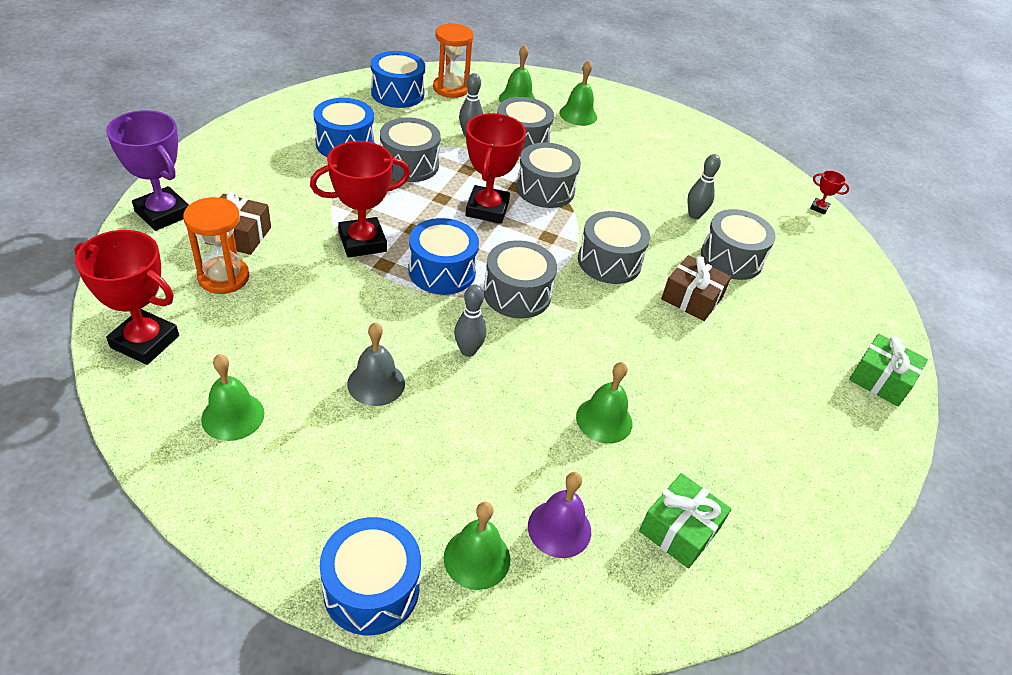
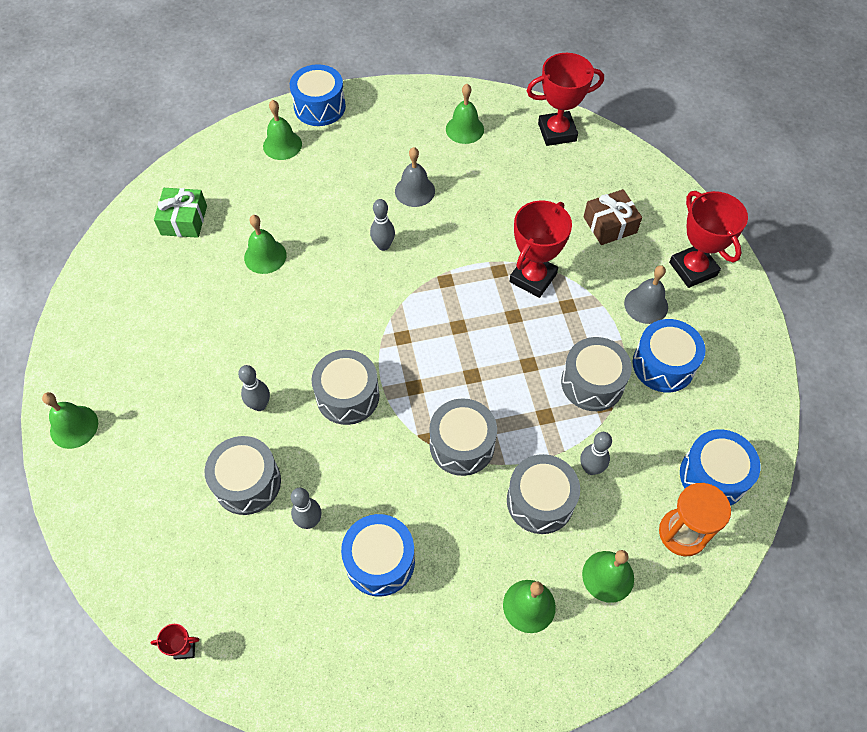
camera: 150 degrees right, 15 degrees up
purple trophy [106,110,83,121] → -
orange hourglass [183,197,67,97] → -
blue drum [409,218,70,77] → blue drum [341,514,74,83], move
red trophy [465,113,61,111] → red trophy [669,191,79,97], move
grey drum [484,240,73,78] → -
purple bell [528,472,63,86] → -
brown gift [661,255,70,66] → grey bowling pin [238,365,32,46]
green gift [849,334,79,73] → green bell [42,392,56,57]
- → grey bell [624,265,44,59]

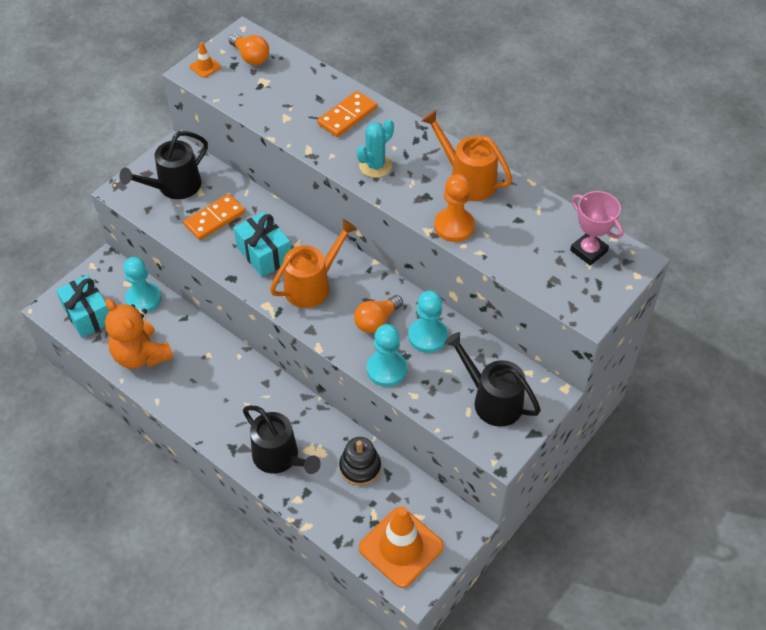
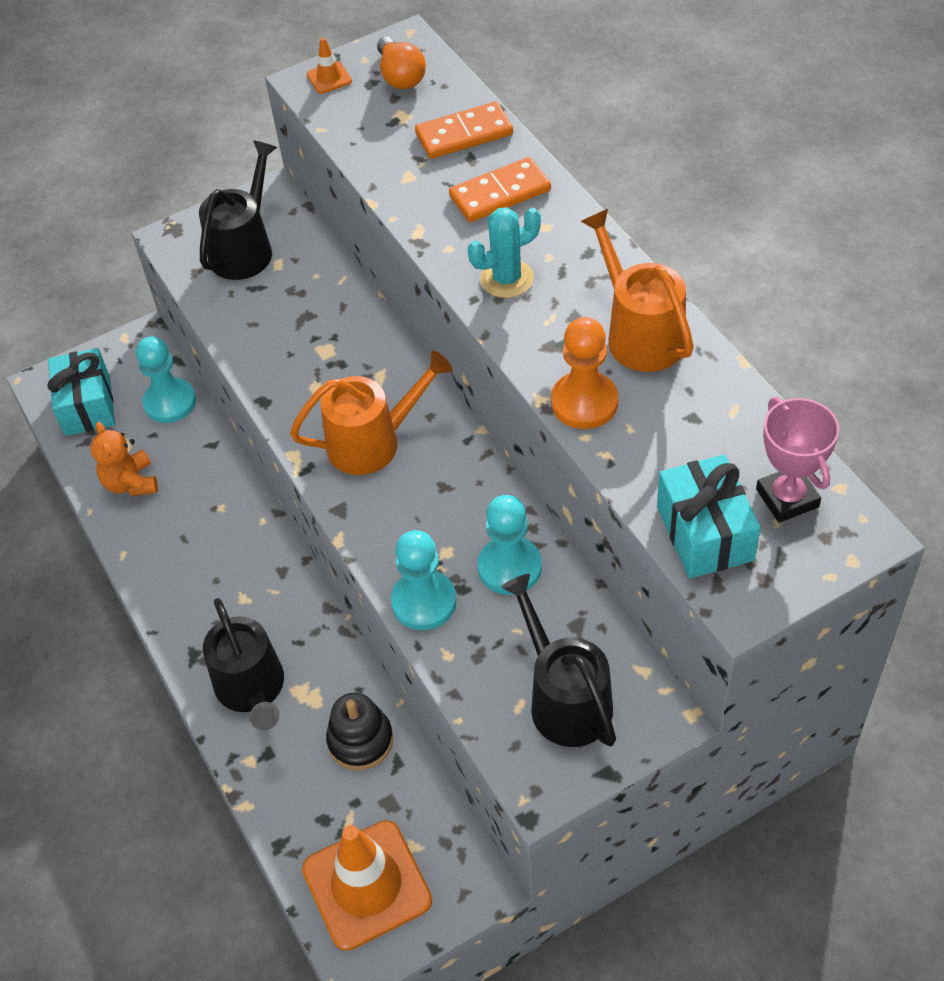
camera: 25 degrees right, 0 degrees up
orange teddy bear [105,299,69,70] → orange teddy bear [91,422,67,74], x0.65
black watering can [119,131,89,68] → black watering can [199,140,78,140], 135 degrees clockwise
orange domino [183,194,62,46] → orange domino [415,101,98,58], move
turquoise gift [234,212,57,65] → turquoise gift [657,454,104,125], move
orange light bulb [354,295,49,38] → -

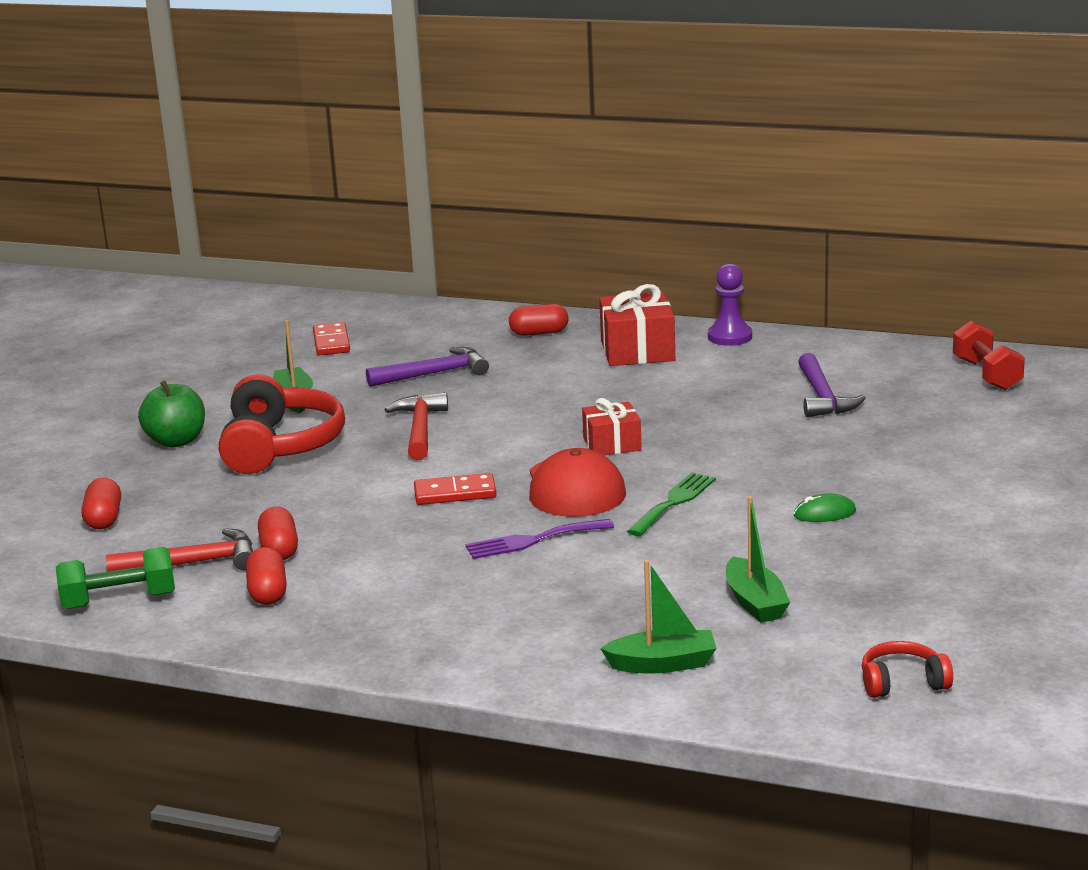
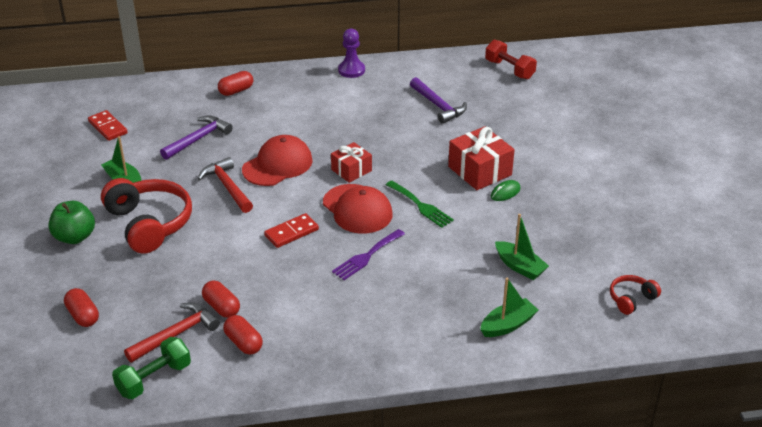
camera: 30 degrees left, 15 degrees up
red gift [599,284,76,82] → red gift [448,126,67,64], move
green fork [627,472,89,64] → green fork [386,181,68,47], 135 degrees clockwise
- → red cap [242,135,71,51]

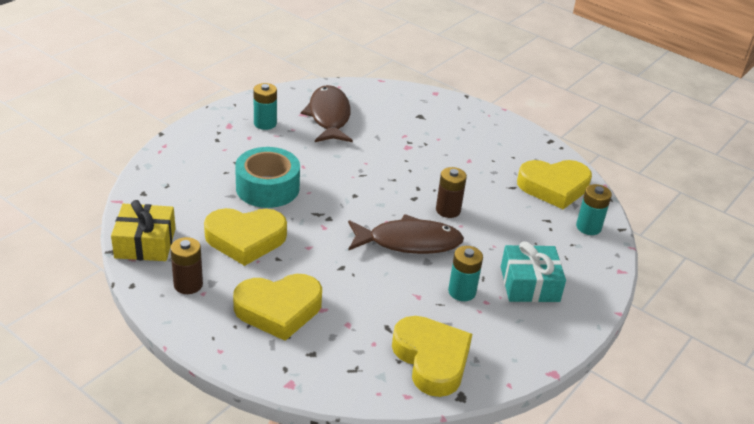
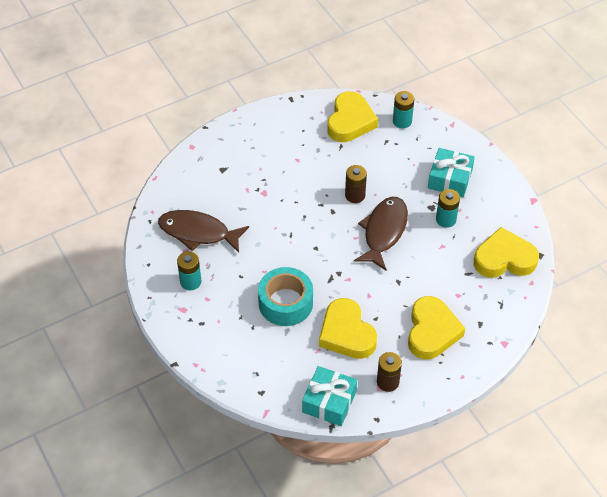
camera: 65 degrees left, 15 degrees up
yellow gift [111,200,65,61] → turquoise gift [302,366,55,60]
yellow heart [204,208,83,58] → yellow heart [319,298,58,61], 135 degrees clockwise

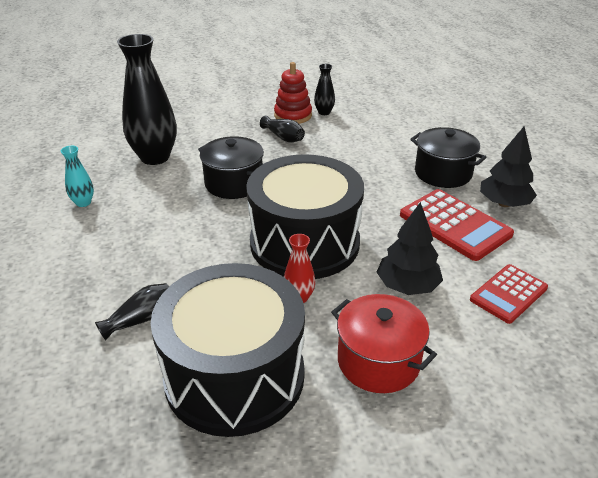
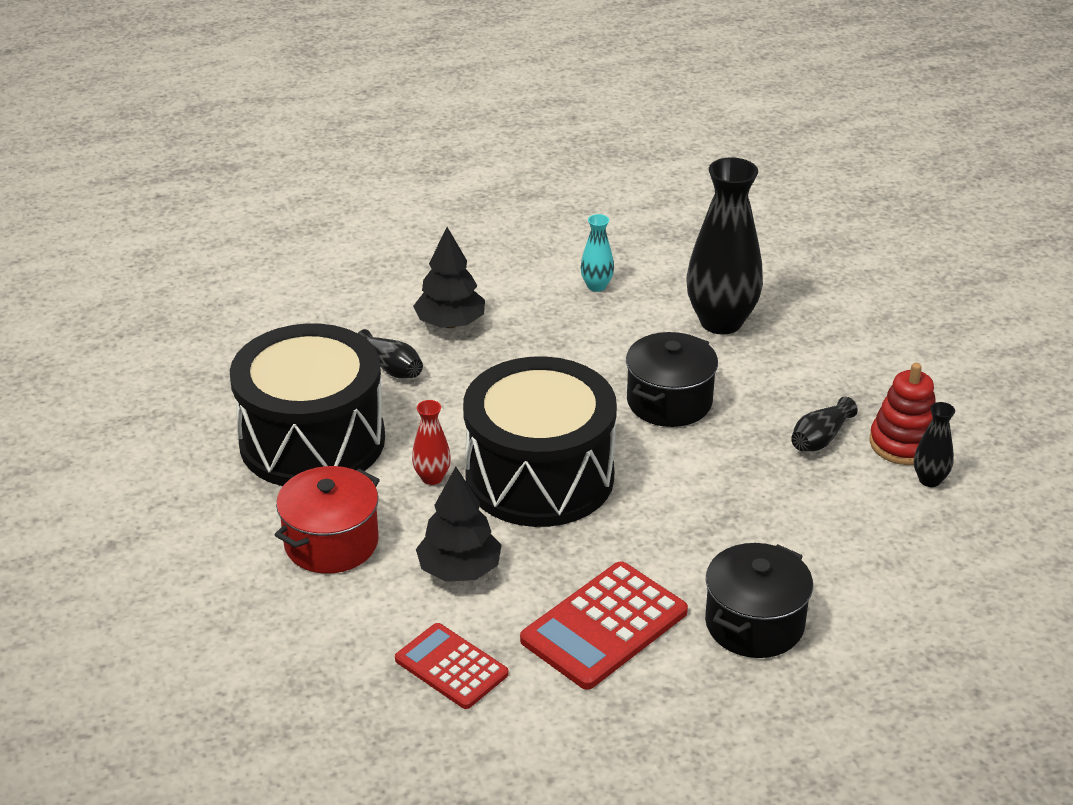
camera: 85 degrees right, 0 degrees up
black tree [480,126,57,81] → black tree [413,227,72,101], move

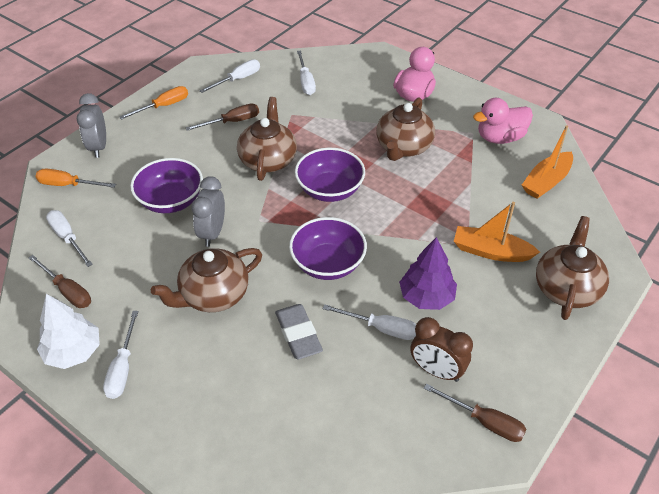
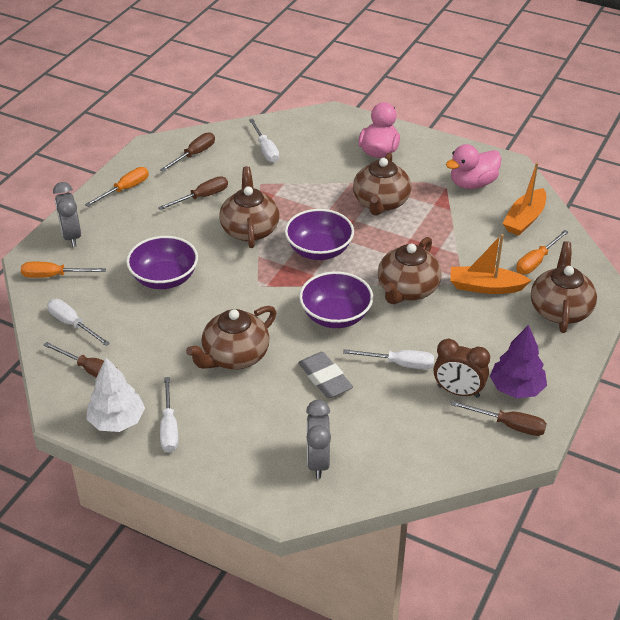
camera: 10 degrees left, 5 degrees down
grey clock [191,176,34,71] → grey clock [306,400,25,79], move
white screwdriver [200,59,60,34] → brown screwdriver [160,132,55,40]
purple tree [399,237,58,73] → purple tree [490,325,57,73], move
- → brown teapot [378,237,64,67]
- → orange screwdriver [516,230,53,44]

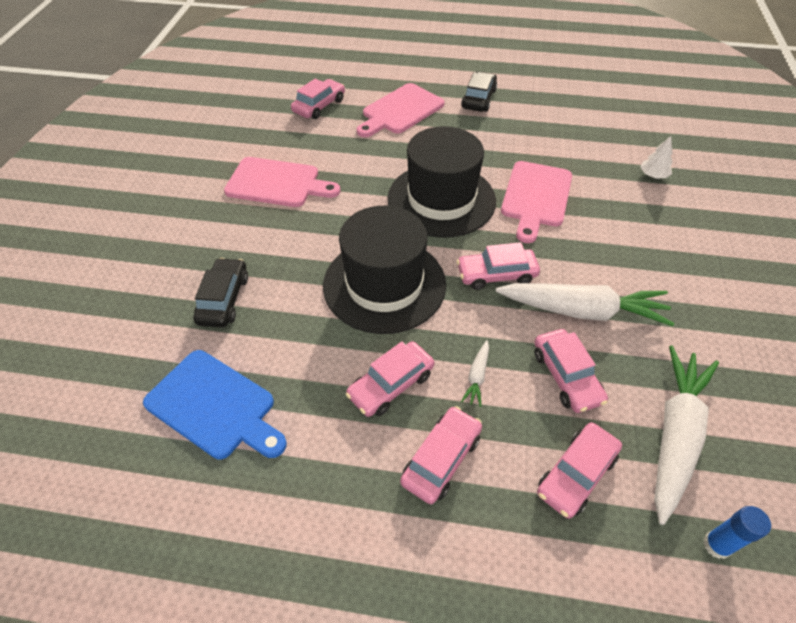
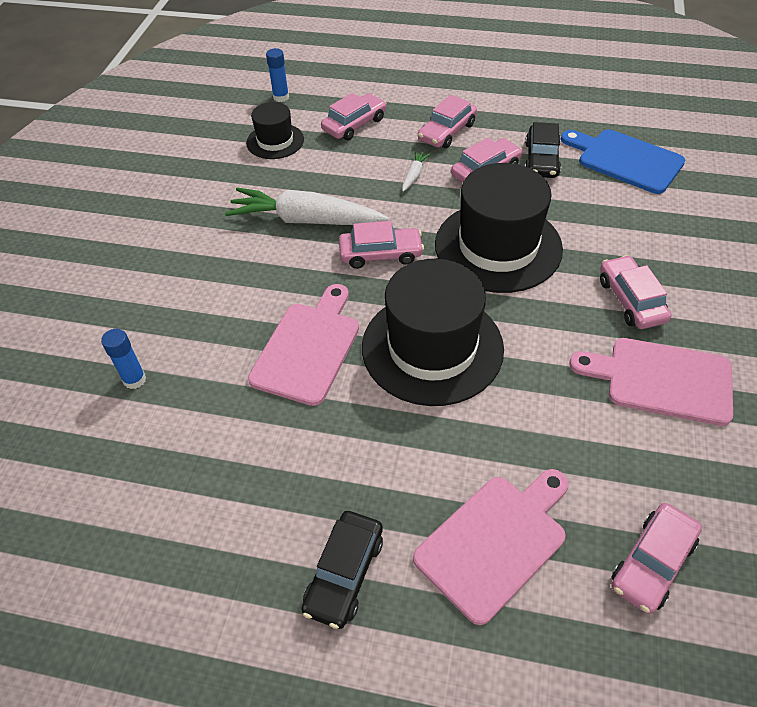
camera: 175 degrees left, 0 degrees up
black car [193,258,55,69] → black car [525,122,36,56], move
pink car [534,329,74,84] → pink car [600,255,72,74], move
white tree [640,136,33,42] → blue glue stick [101,329,45,60]
white carrot [654,345,65,180] → black hat [246,102,58,57]

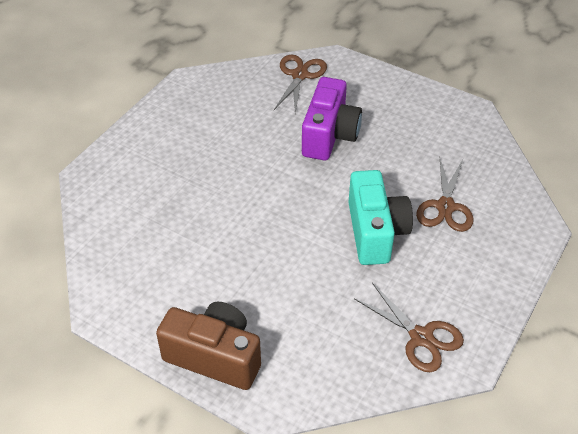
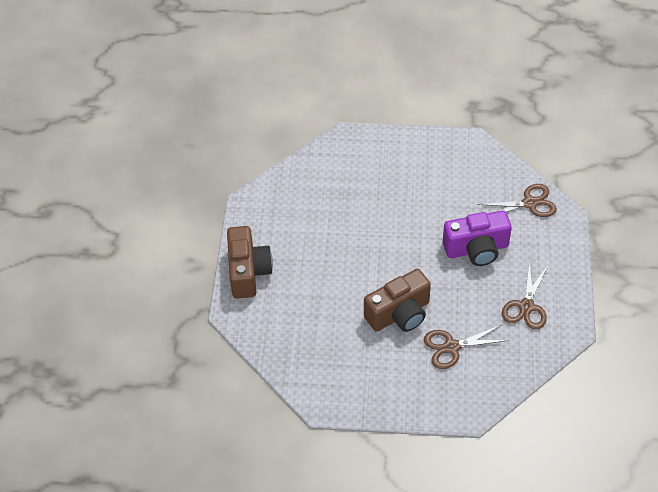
camera: 65 degrees right, 5 degrees up
turquoise camera [348,170,65,95] → brown camera [364,269,67,63]
brown scissors [354,283,110,89] → brown scissors [502,261,46,69], move

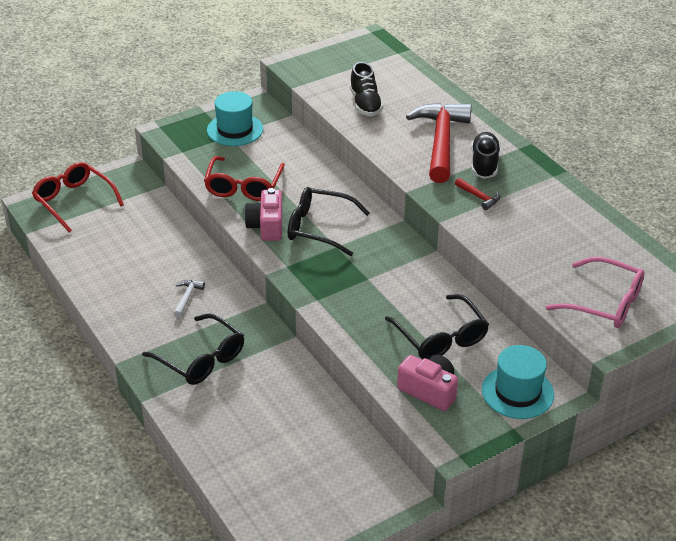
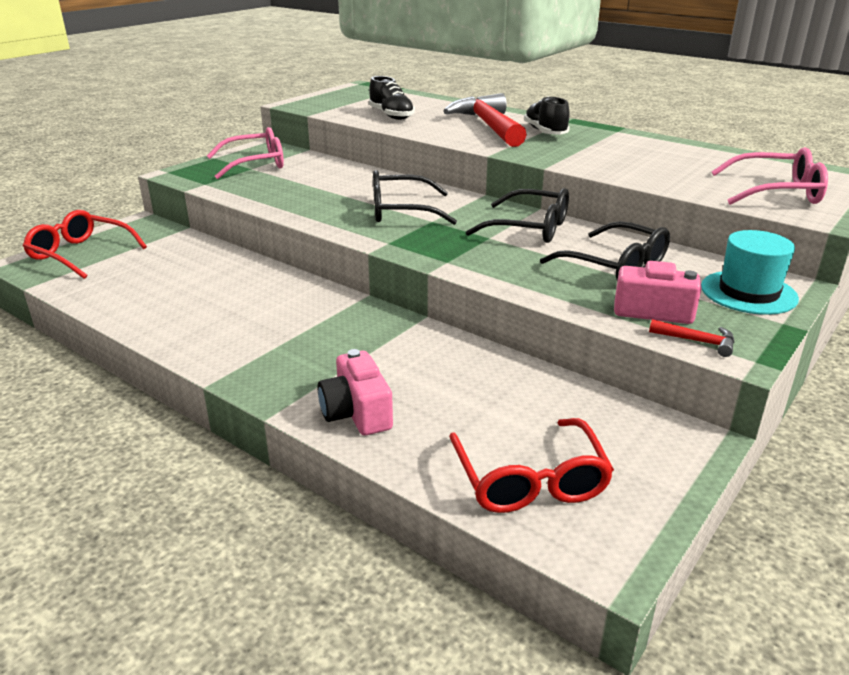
camera: 20 degrees left, 10 degrees down
black glasses [142,314,102,71] → black glasses [466,188,103,55], move
white hammer [174,280,31,38] → -
red glasses [204,156,81,45] → red glasses [449,418,165,95], move
turquoise hat [207,91,56,55] → pink glasses [207,127,77,52]
pink camera [244,188,38,53] → pink camera [318,349,75,86], move
red hammer [455,178,45,32] → red hammer [649,319,85,38], move

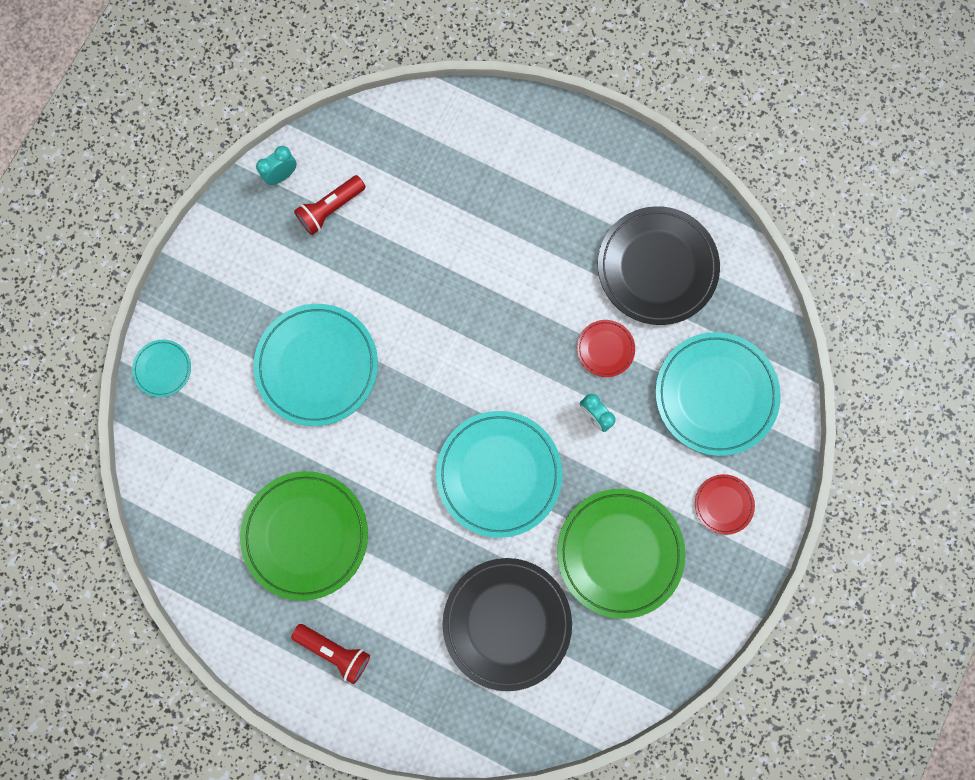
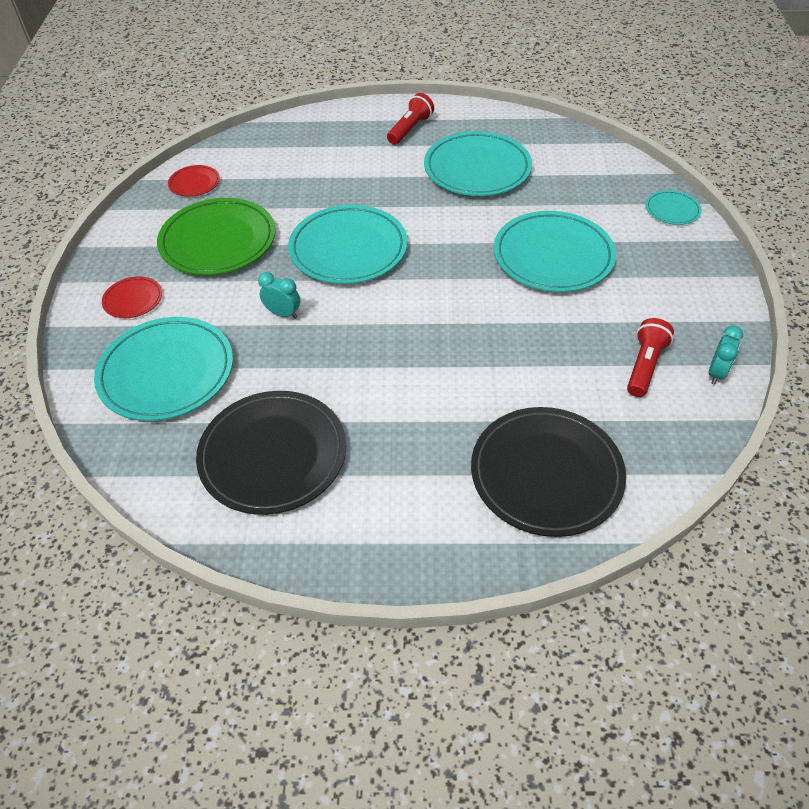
camera: 155 degrees right, 30 degrees down
green plate [240,471,128,130] → turquoise plate [424,131,108,65]
red flashlight [291,624,79,60] → red flashlight [387,93,47,52], 120 degrees clockwise
black plate [443,558,129,133] → black plate [471,407,155,130], move
red plate [577,320,58,57] → red plate [168,165,52,32], move

